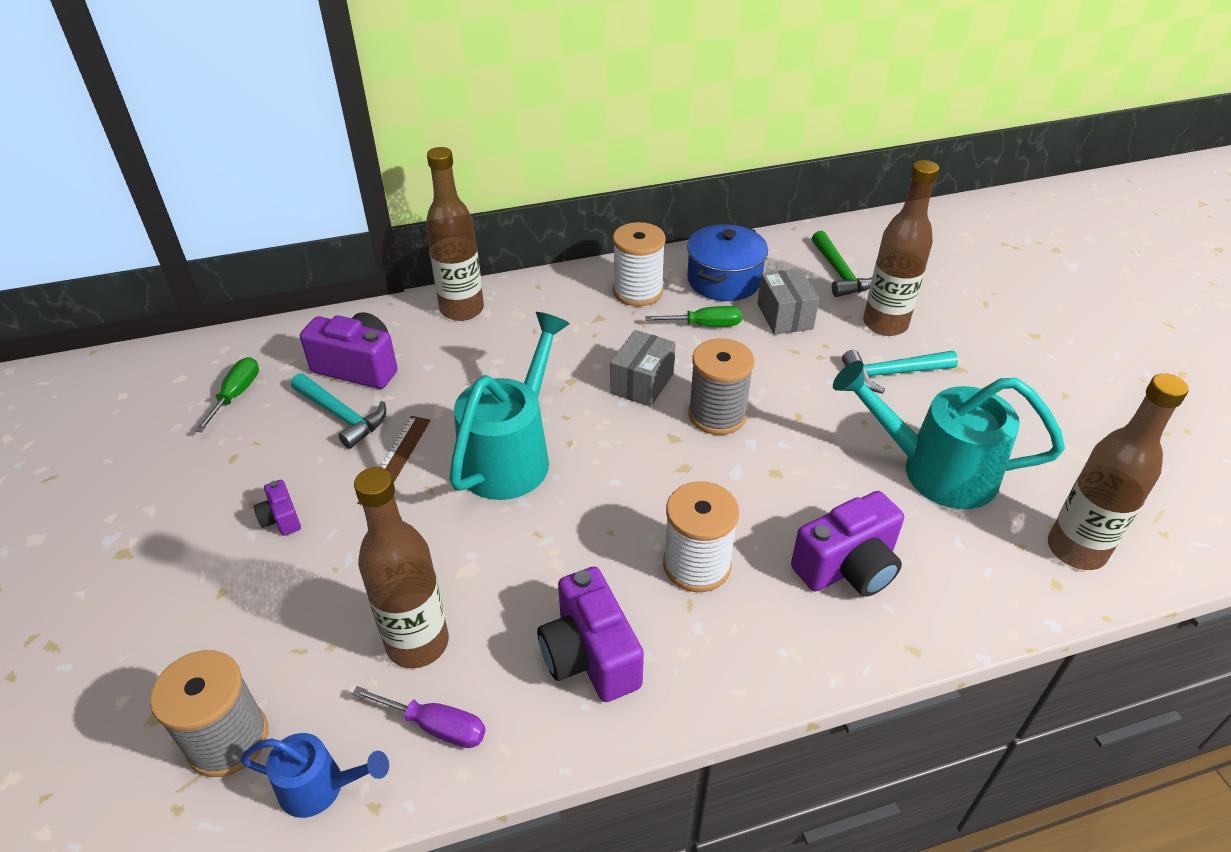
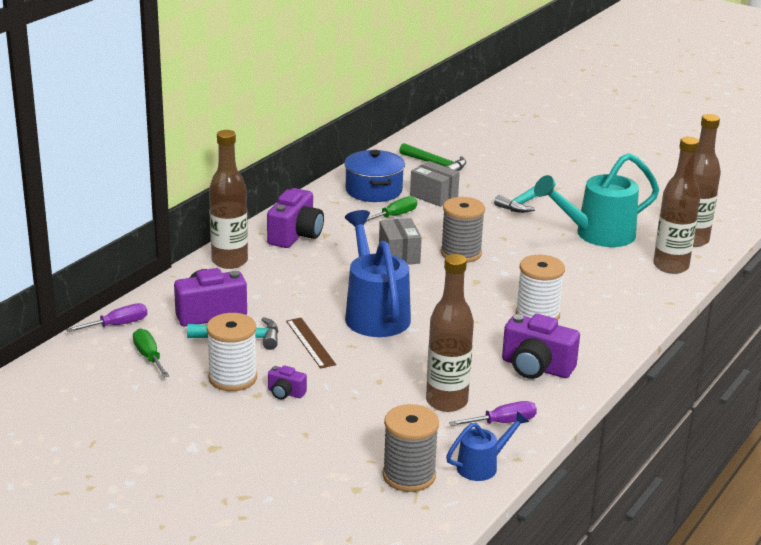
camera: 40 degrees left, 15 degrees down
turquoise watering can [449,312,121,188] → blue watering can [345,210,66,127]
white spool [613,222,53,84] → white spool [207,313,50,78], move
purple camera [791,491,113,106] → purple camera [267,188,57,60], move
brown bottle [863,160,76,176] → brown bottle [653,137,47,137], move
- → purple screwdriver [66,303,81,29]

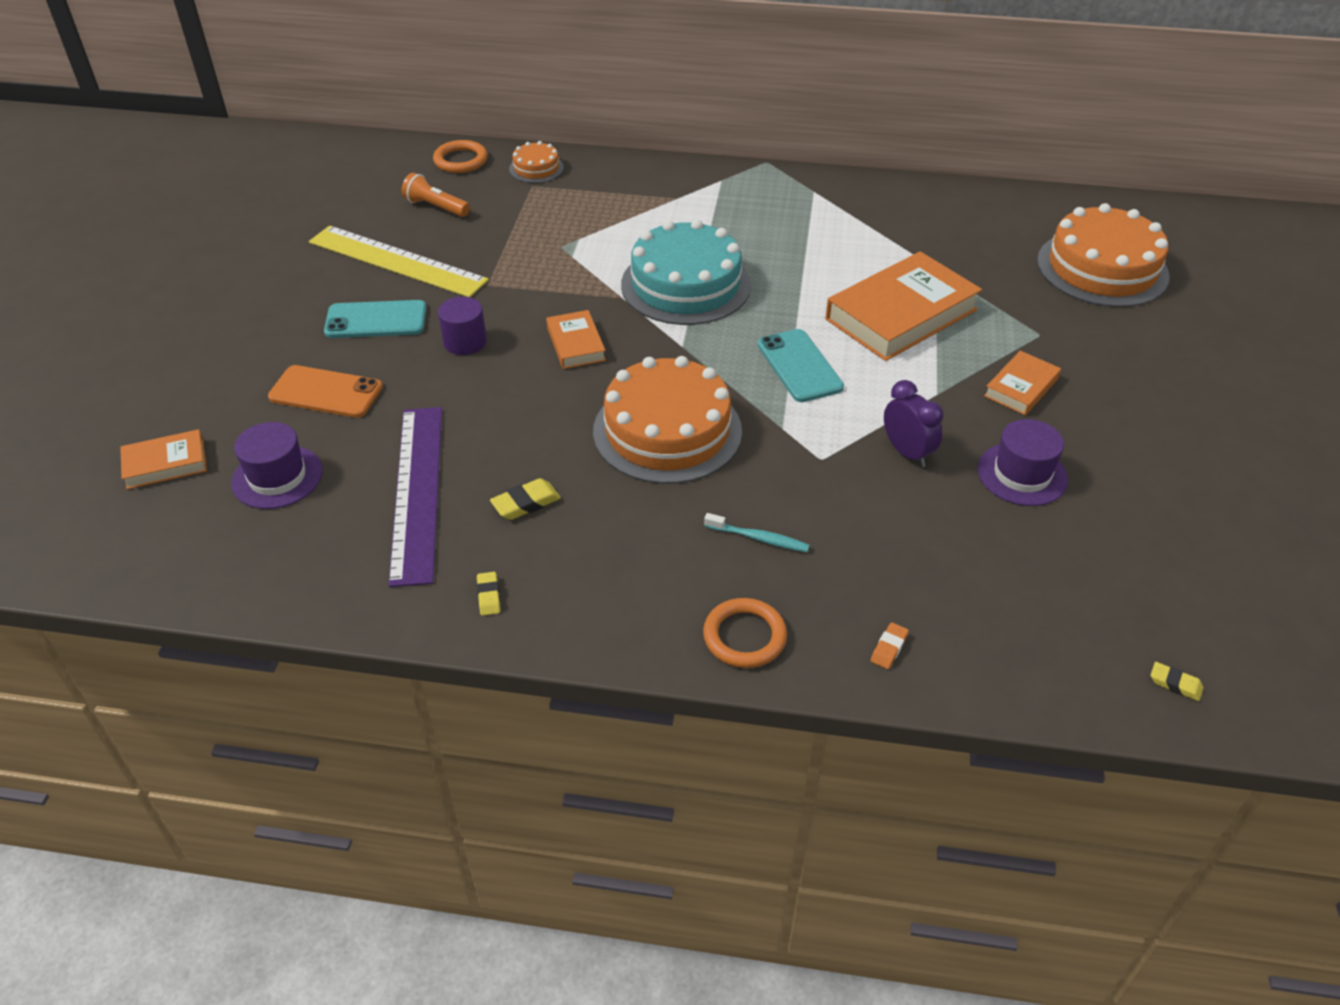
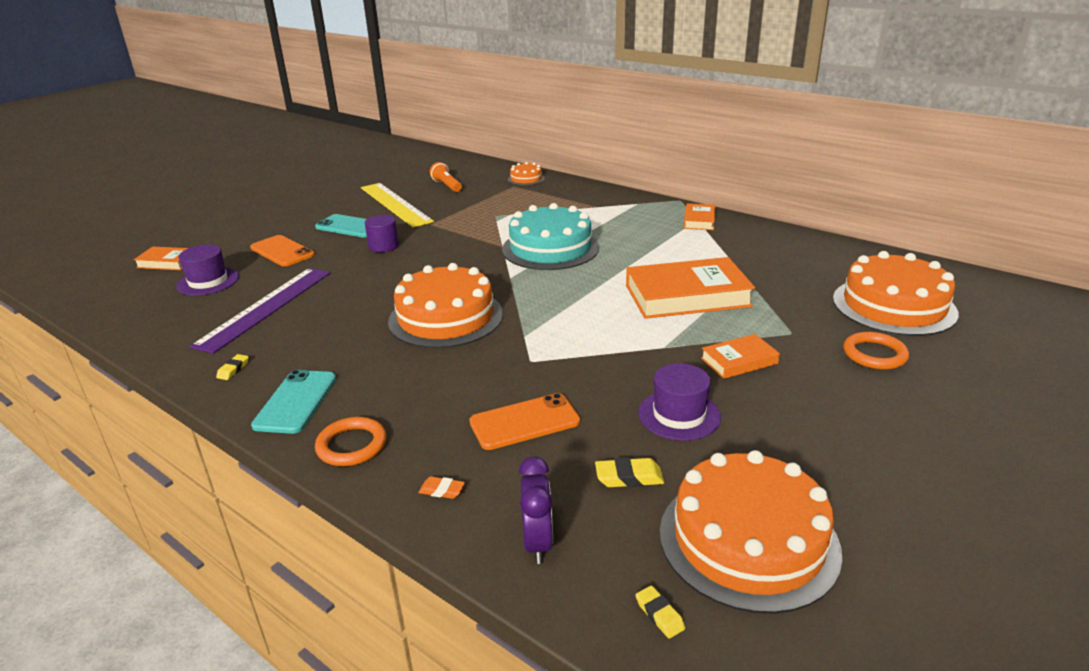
camera: 30 degrees right, 15 degrees down
orange ring [433,140,55,33] → orange ring [843,332,66,38], move
yellow eraser [490,478,71,42] → yellow eraser [595,457,69,30], move
orange book [546,310,60,59] → orange book [684,203,32,27], move
turquoise toothbrush [704,513,106,39] → -
turquoise phone [758,329,86,73] → turquoise phone [251,370,85,64], move
orange eraser [871,622,38,47] → orange eraser [418,476,47,23], 45 degrees clockwise
purple clock [884,380,60,87] → purple clock [519,456,34,108], move
- → orange phone [469,393,111,57]
- → orange cake [660,450,182,164]

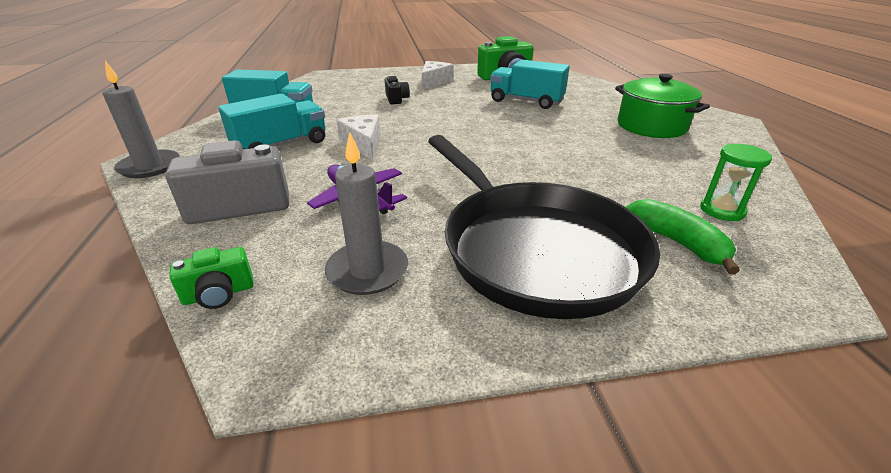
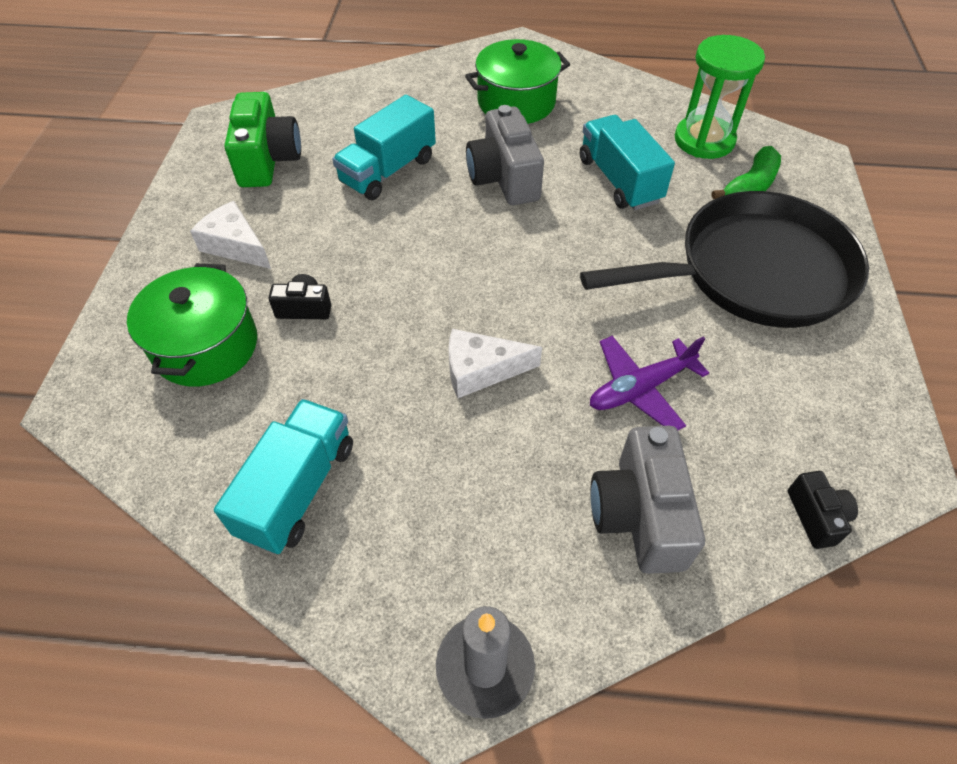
camera: 75 degrees left, 20 degrees up
green camera [169,247,85,62] → black camera [788,471,70,78]
turquoise truck [218,93,107,56] → turquoise truck [580,115,95,95], move
grey candle [325,132,83,163] → -
green banana [626,199,114,75] → green banana [711,146,70,53], 150 degrees clockwise
green hourglass [700,144,72,77] → green hourglass [675,35,90,124], x1.70
- → green pot [127,263,130,124]
- → grey camera [466,105,78,100]

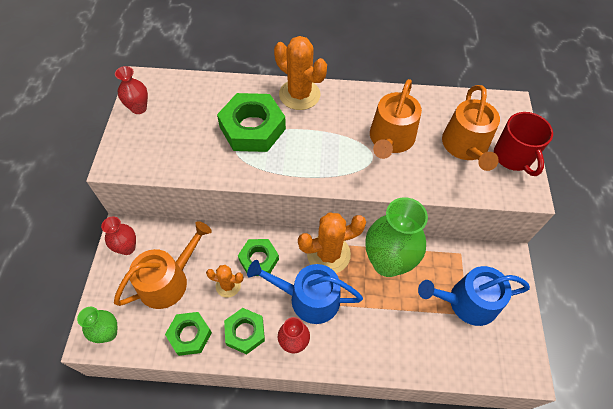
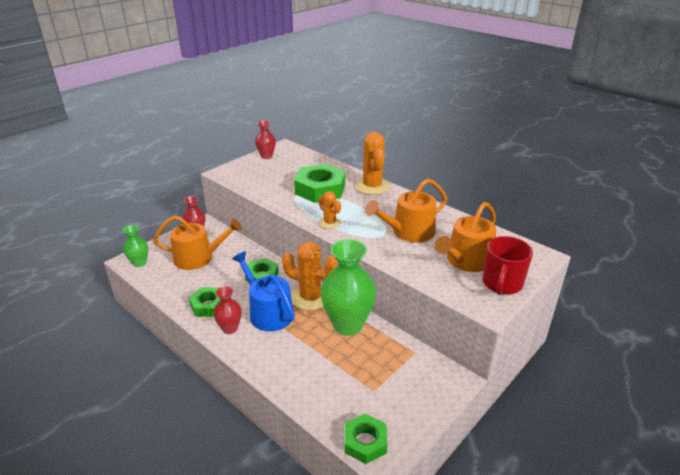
camera: 40 degrees right, 25 degrees down
green nut [165,312,47,44] → green nut [345,413,43,51], move
orange cactus [206,265,37,33] → orange cactus [318,191,23,38], move
blue watering can [418,266,112,60] → -

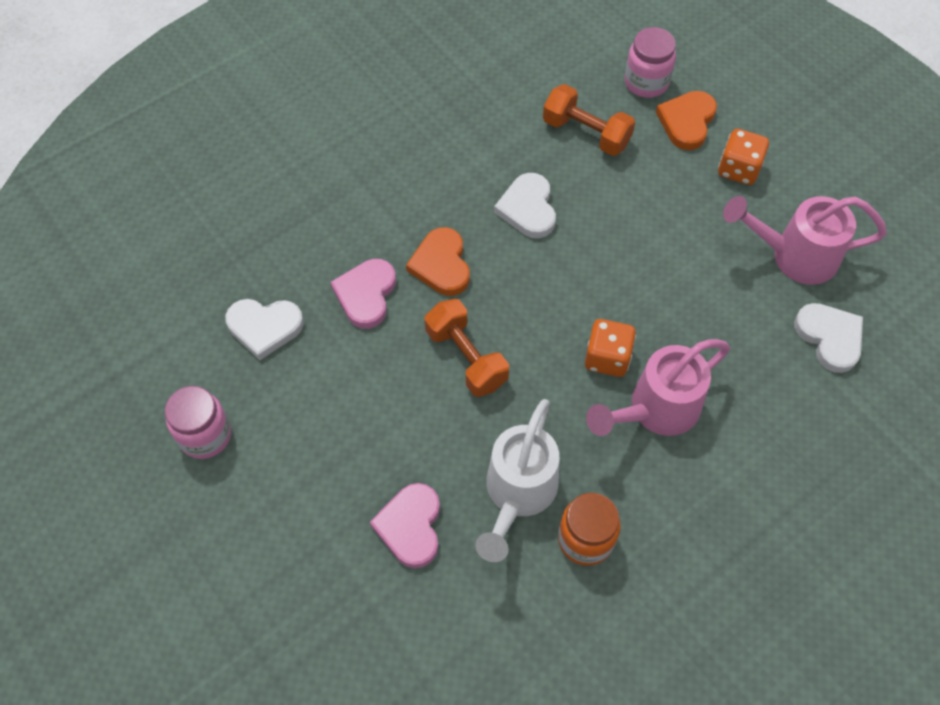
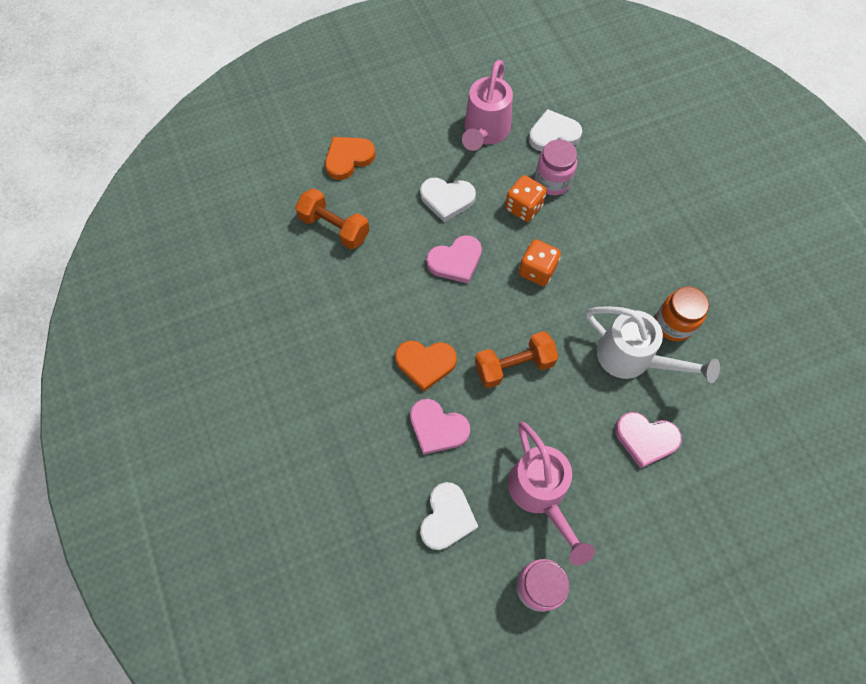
camera: 75 degrees left, 5 degrees up
white heart [494,173,62,65] → white heart [420,178,56,44], move
orange dumbbell [543,84,92,72] → orange dumbbell [295,188,75,61], 75 degrees clockwise
pink watering can [586,339,144,97] → pink watering can [508,422,87,143], move
pink jar [624,27,52,71] → pink jar [535,139,42,56], move
orange heart [656,91,61,59] → orange heart [325,137,50,43], 105 degrees clockwise
orange dice [718,129,51,56] → orange dice [505,175,42,47], move
- → pink heart [427,235,55,49]

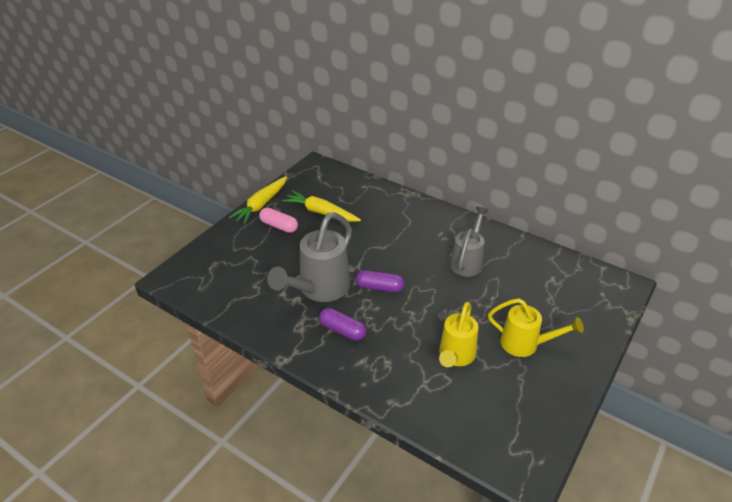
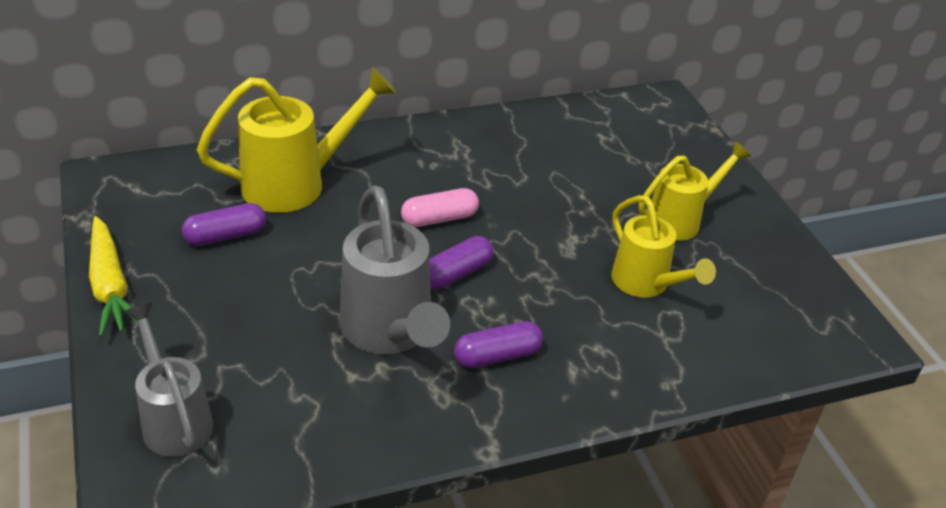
camera: 55 degrees left, 0 degrees up
pink capsule [259,207,39,26] → pink capsule [401,188,78,39], move
yellow carrot [282,190,79,32] → purple capsule [182,203,84,43]
grey watering can [450,207,39,70] → grey watering can [124,303,89,154], move
- → yellow watering can [197,67,199,146]

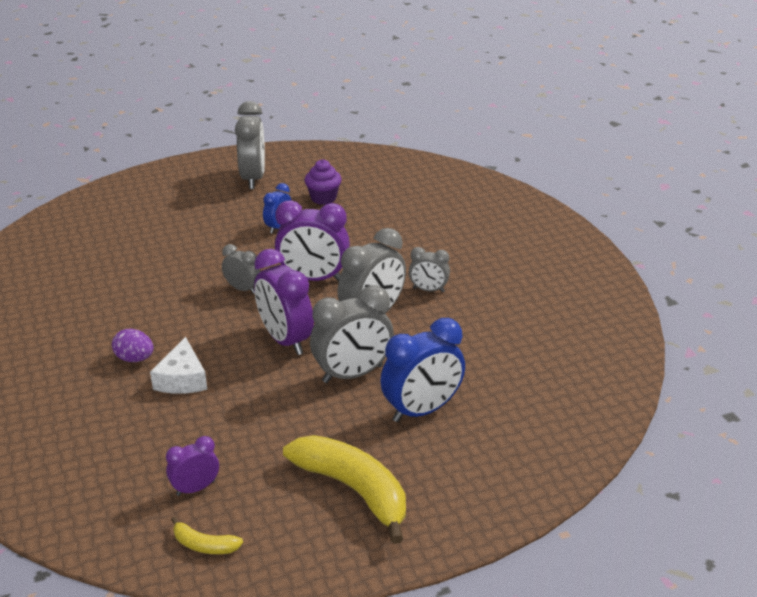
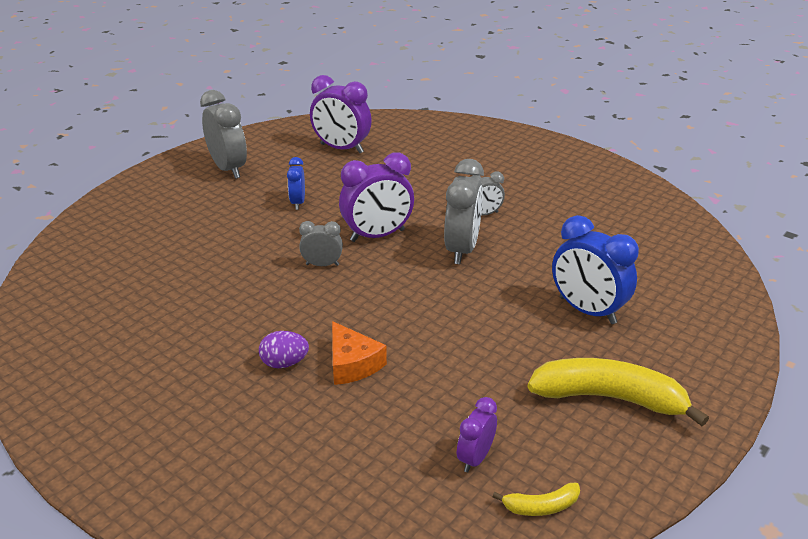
camera: 30 degrees left, 0 degrees up
white cheese [150,337,57,57] → orange cheese [332,321,55,64]
purple clock [254,249,60,106] → purple clock [310,75,62,78], move
purple cupcake [305,159,37,46] → -
grey clock [310,286,84,97] → -
blue clock [380,318,85,104] → blue clock [552,215,87,109], 105 degrees clockwise

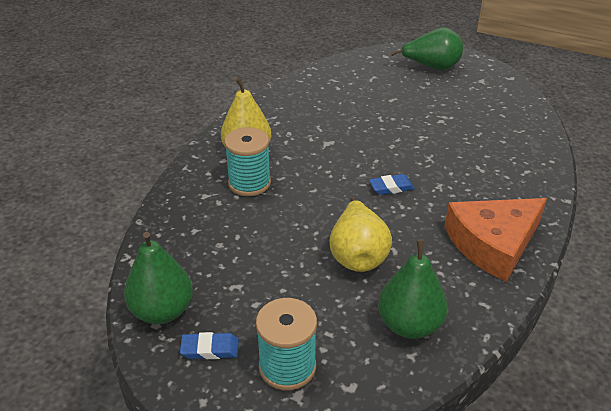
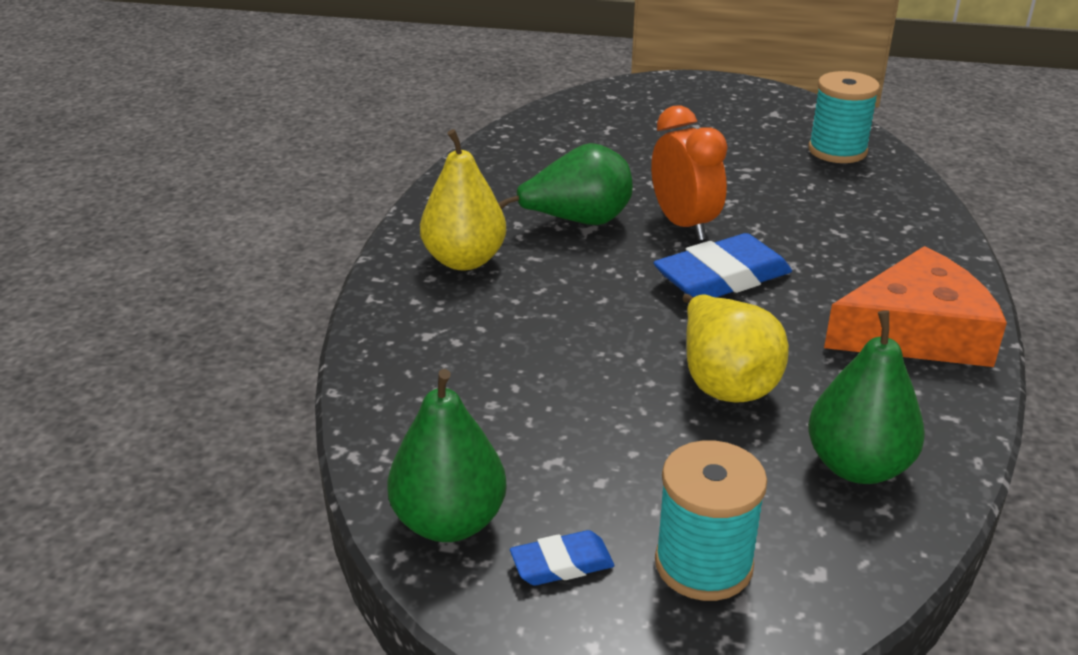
camera: 15 degrees left, 5 degrees down
turquoise spool [224,127,47,69] → turquoise spool [808,71,72,92], move
blue eraser [369,174,46,21] → blue eraser [653,233,139,64], x1.91
green pear [391,27,72,43] → green pear [498,143,135,82], move
orange cheese [445,198,102,84] → orange cheese [824,246,183,121], 150 degrees counterclockwise
- → orange clock [651,105,77,136]

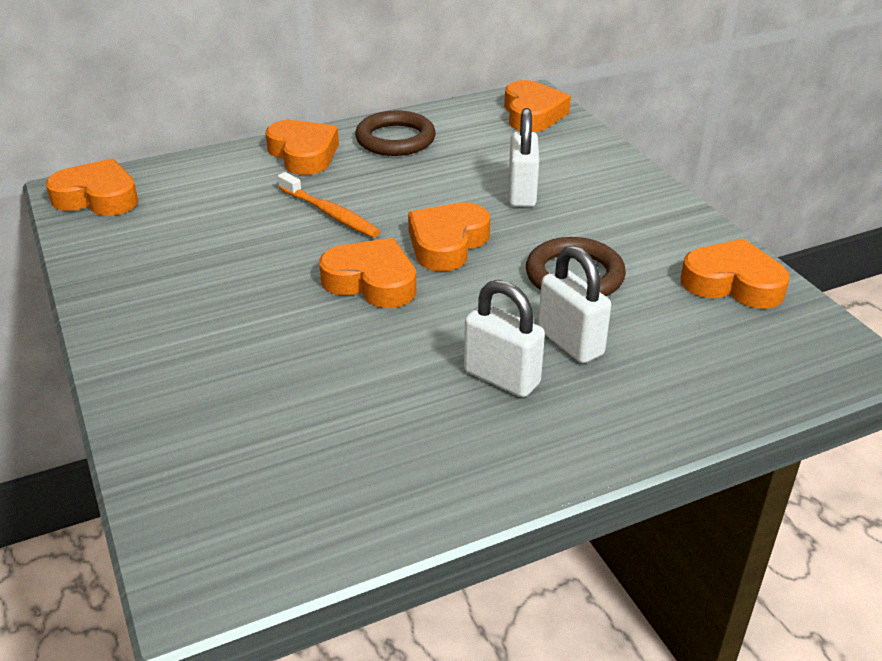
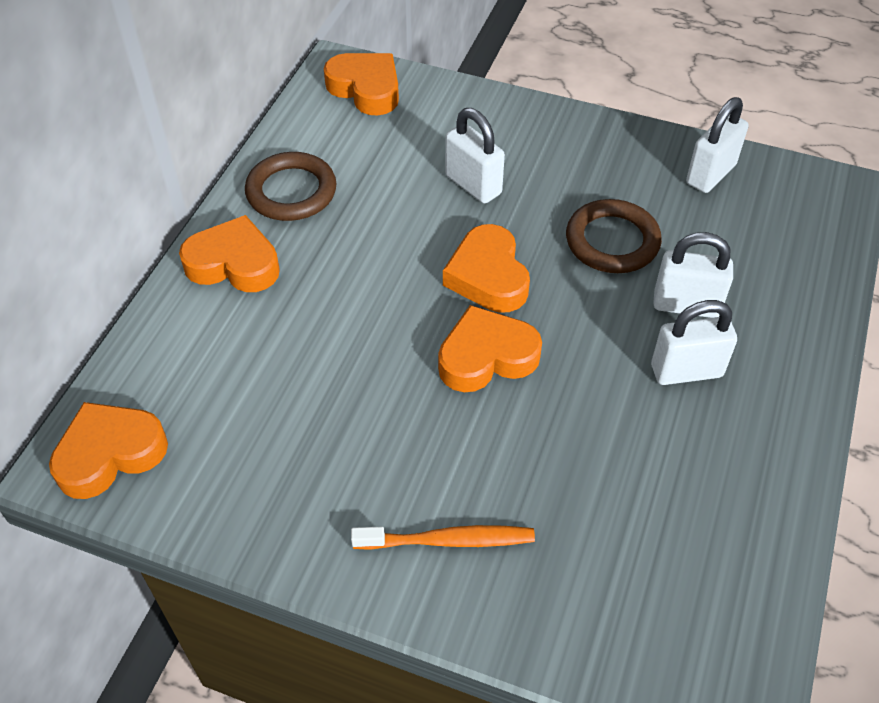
camera: 45 degrees left, 15 degrees up
orange toothbrush [278,172,103,66] → orange toothbrush [351,525,184,25], move
orange heart [681,238,109,71] → white padlock [686,97,63,96]

